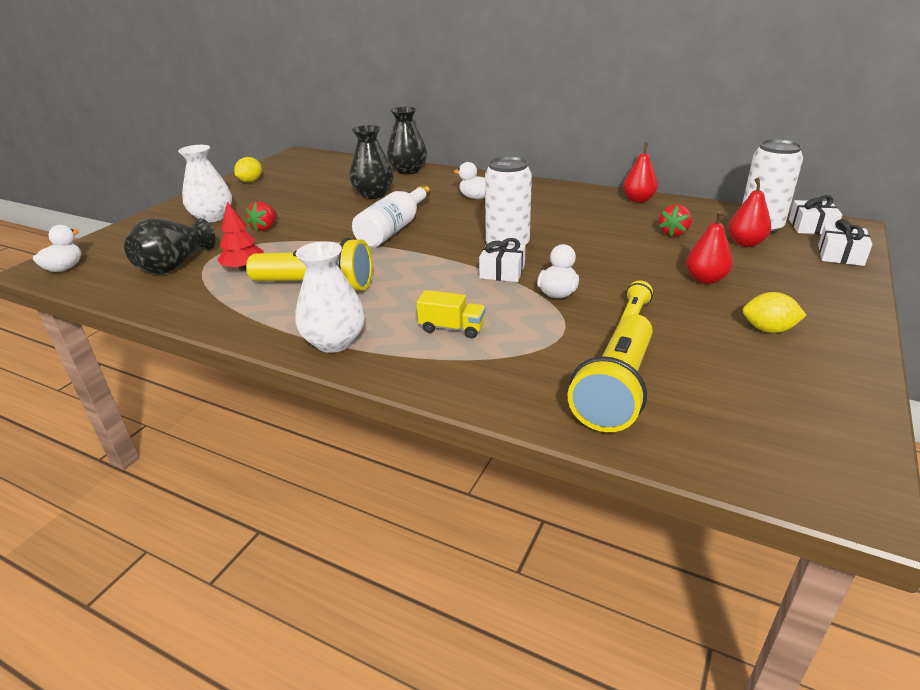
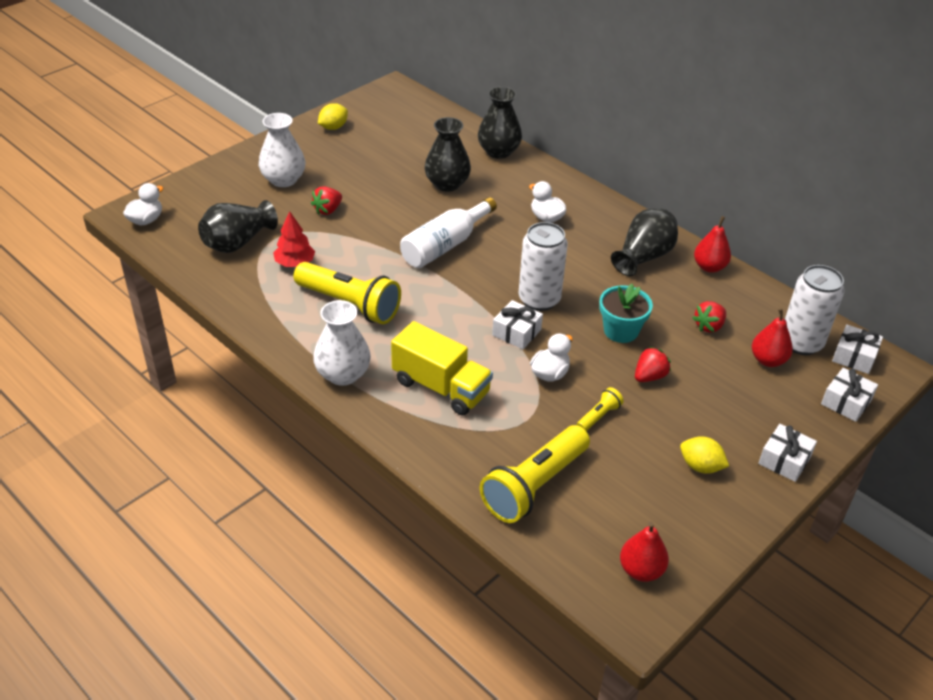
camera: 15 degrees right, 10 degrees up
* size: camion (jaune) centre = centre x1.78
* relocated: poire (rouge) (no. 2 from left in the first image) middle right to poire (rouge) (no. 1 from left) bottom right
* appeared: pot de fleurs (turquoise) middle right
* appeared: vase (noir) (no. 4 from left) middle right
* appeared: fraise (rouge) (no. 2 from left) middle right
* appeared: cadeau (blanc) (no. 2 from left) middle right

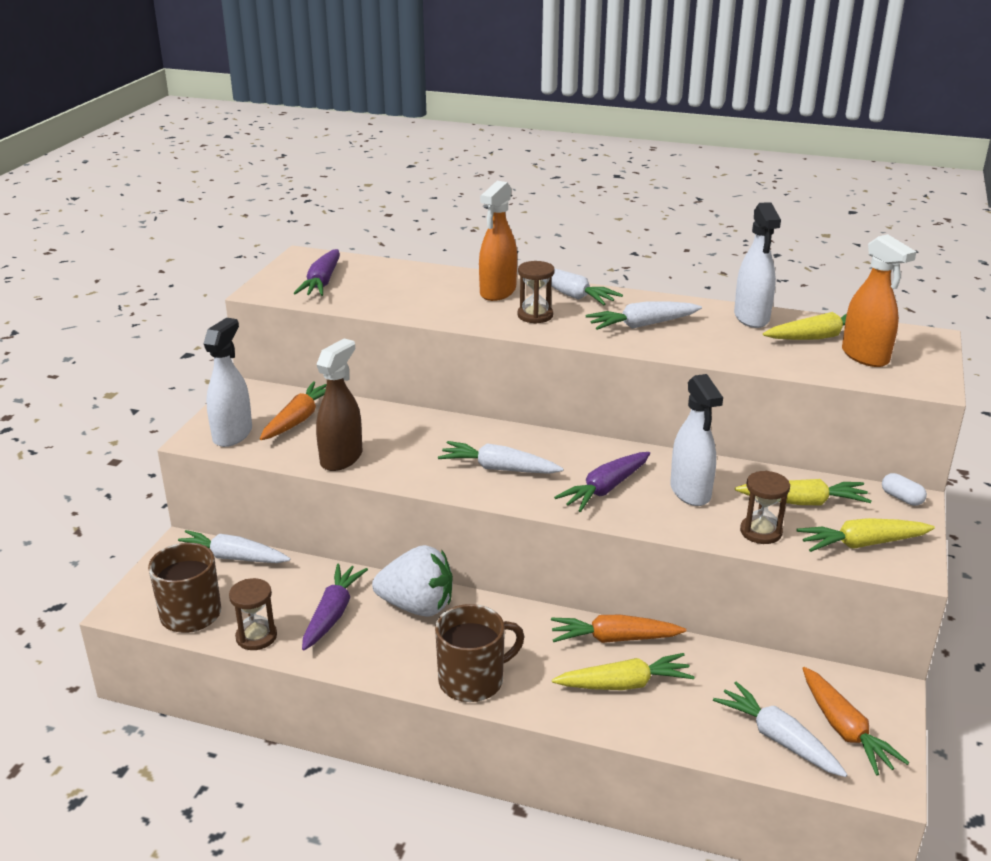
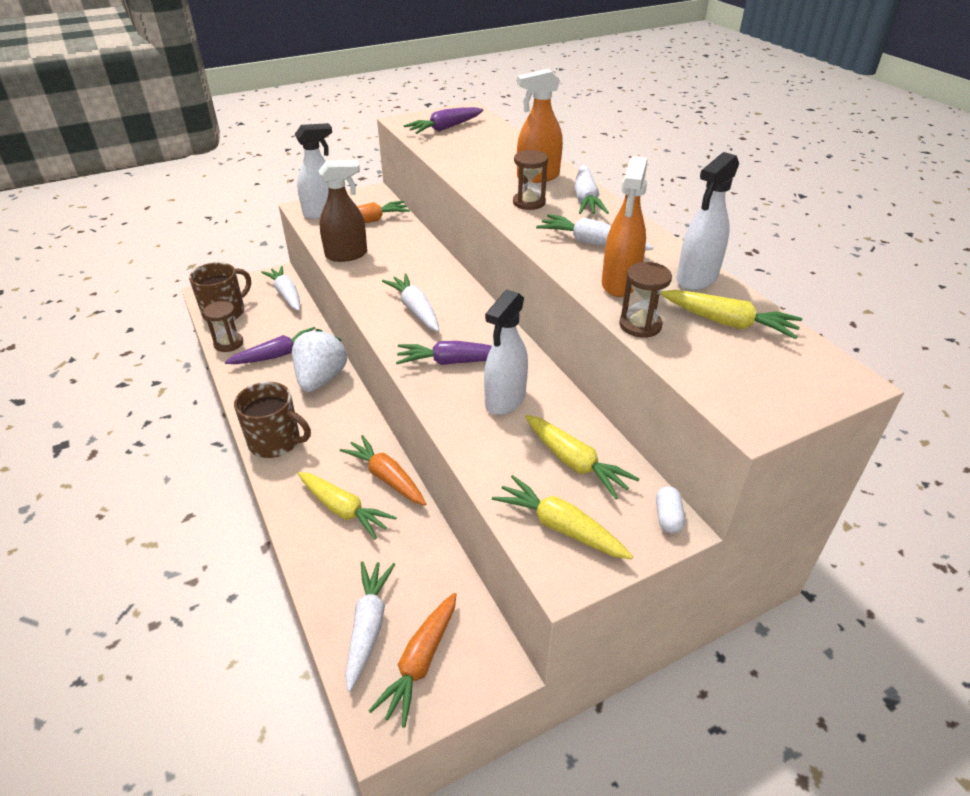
camera: 45 degrees right, 10 degrees up
* spun: fraise (blanc) bottom centre = middle left 135 degrees counterclockwise
* relocated: sablier (marron) (no. 3 from left) middle right to centre
* relocated: vaporisateur (orange) (no. 2 from left) middle right to top centre

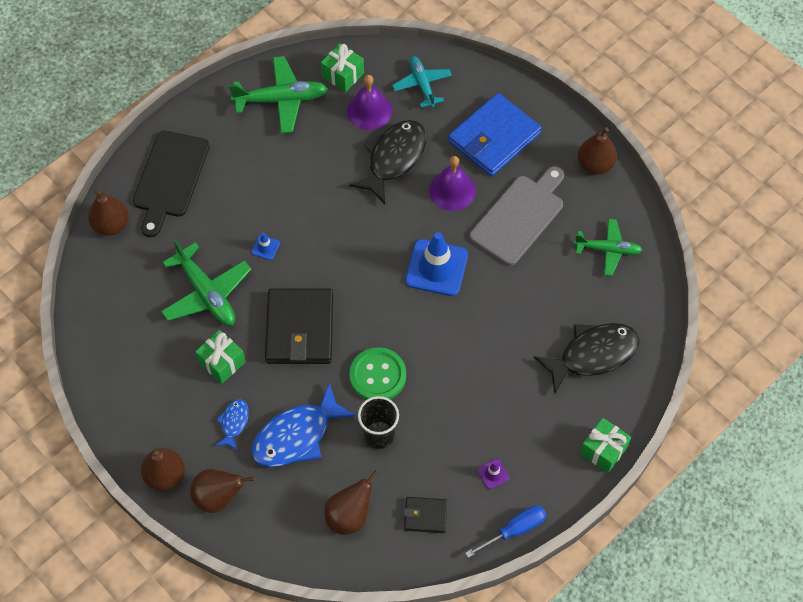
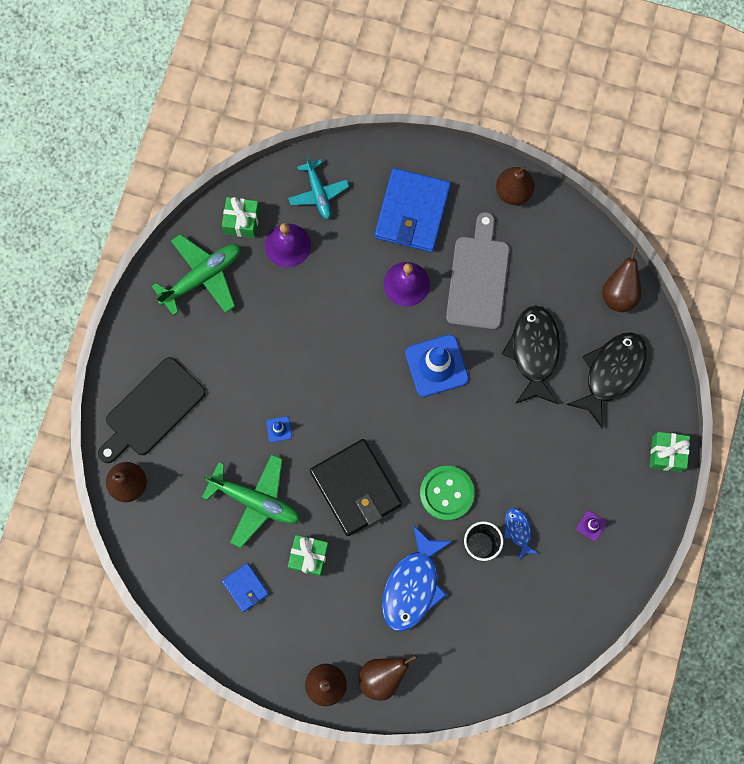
camera: 30 degrees left, 15 degrees up
* spun: planche à découper (noir) top left = middle left 60 degrees clockwise
* relocated: poisson (bleu) (no. 1 from left in the first image) bottom left to poisson (bleu) (no. 2 from left) bottom right
* relocated: poire (marron) (no. 4 from left in the first image) bottom centre to poire (marron) (no. 5 from left) middle right
* relocated: poisson (noir) (no. 1 from left) top centre to middle right
* spun: avion (turquoise) top centre = top centre 150 degrees counterclockwise
* missing: portefeuille (noir) (no. 2 from left) bottom centre
* missing: tournevis (bleu) bottom centre
* missing: avion (vert) (no. 3 from left) middle right
* appeared: portefeuille (bleu) (no. 1 from left) bottom left

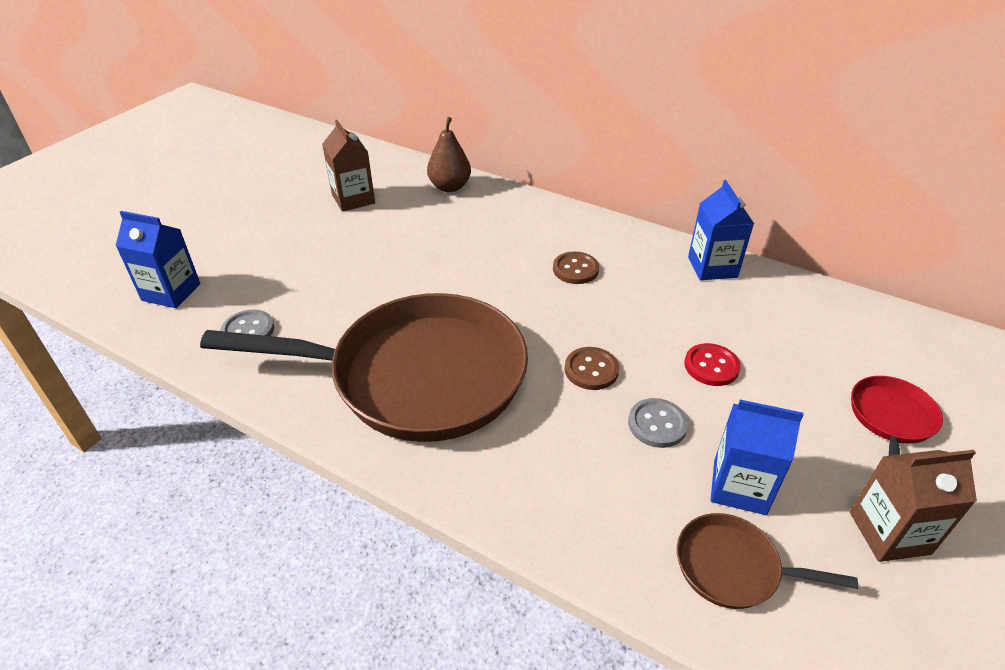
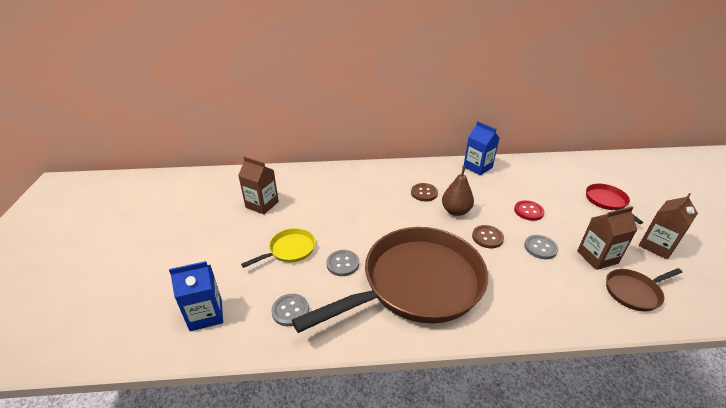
camera: 35 degrees left, 5 degrees down
* relocated: poire (marron) top centre to centre
* colour: brique de lait (bleu) (no. 3 from left) bottom right to brique de lait (marron) (no. 2 from left) middle right
* appeared: poêle (jaune) centre
* appeared: bouton (gris) (no. 2 from left) centre

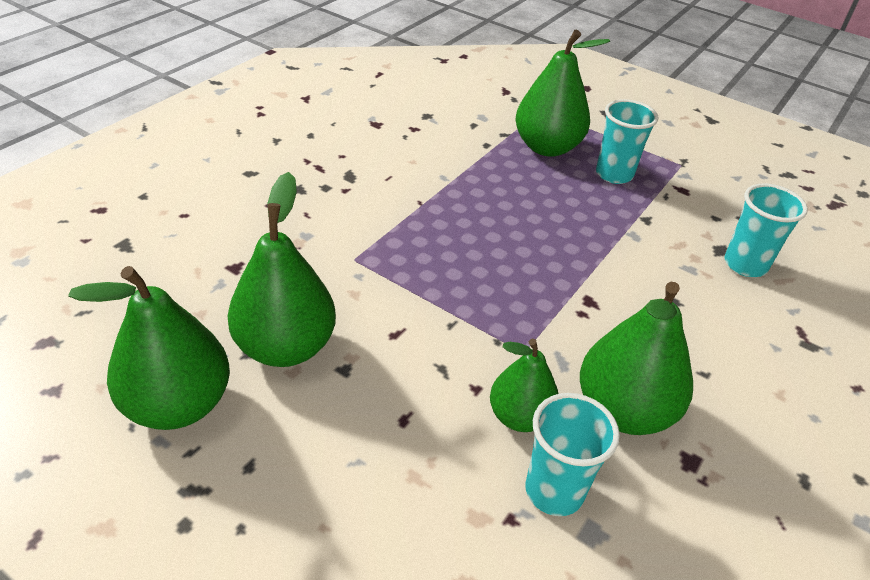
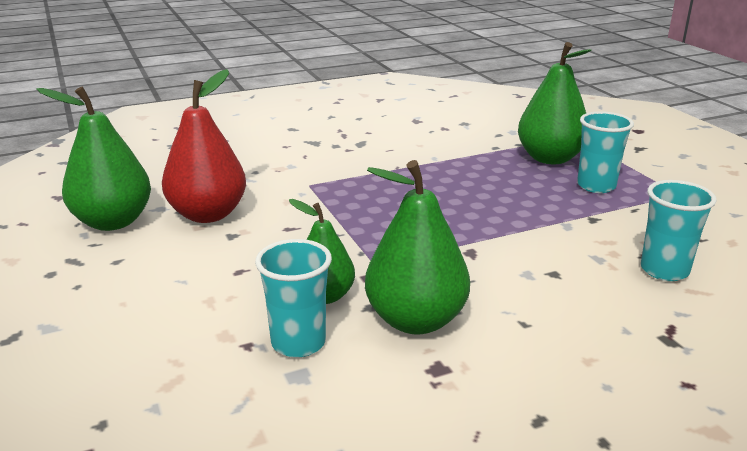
camera: 35 degrees right, 15 degrees down
* colour: poire (vert) (no. 2 from left) middle left to poire (rouge) top left

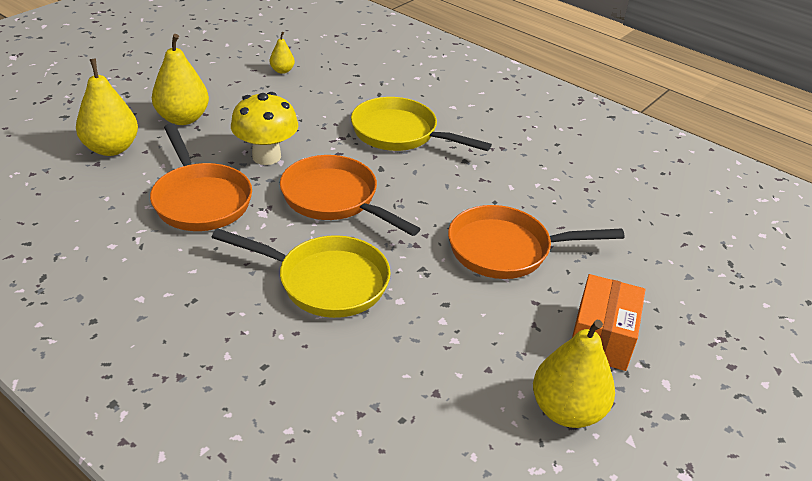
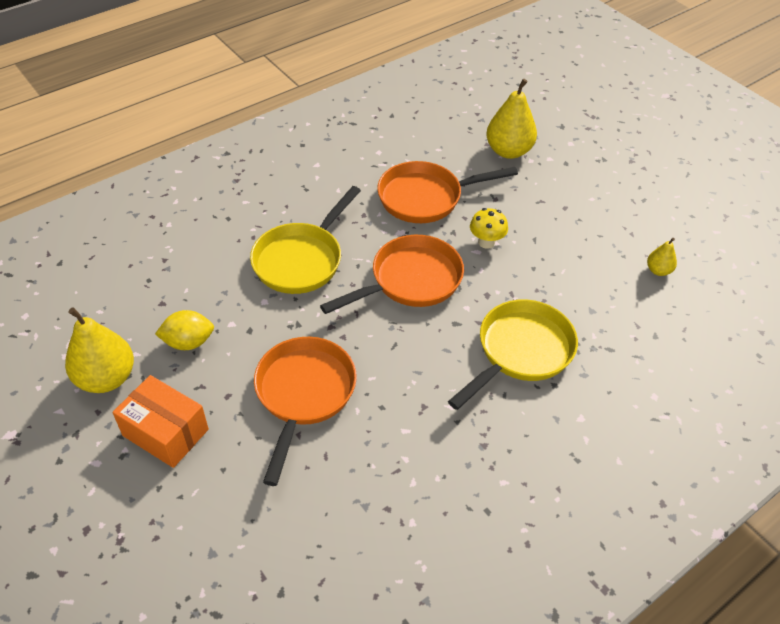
camera: 105 degrees right, 10 degrees up
* missing: poire (jaune) (no. 2 from left) top left
* size: champignon (jaune) top left = centre x0.61
* appeared: citron (jaune) middle left

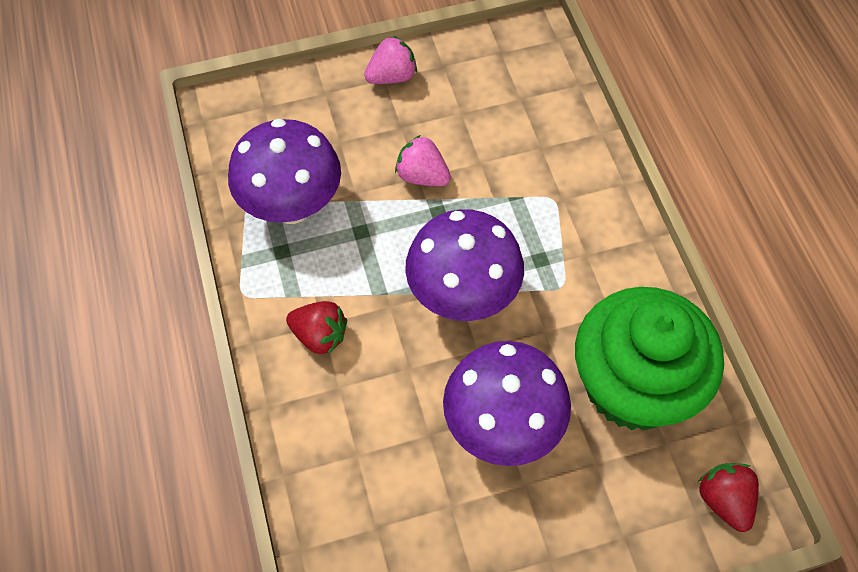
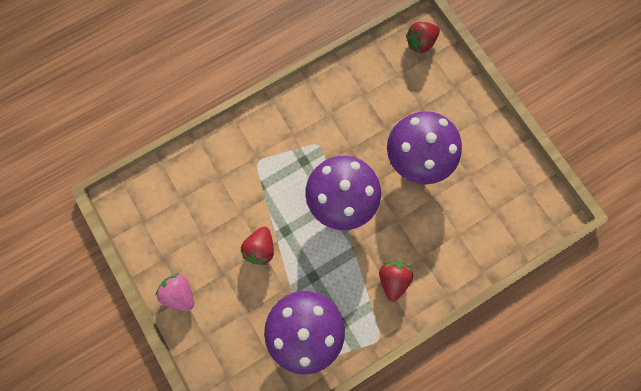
camera: 105 degrees left, 15 degrees up
* colour: fraise (rose) (no. 2 from left) top centre to fraise (rouge) (no. 1 from left) centre
* missing: muffin (vert) middle right

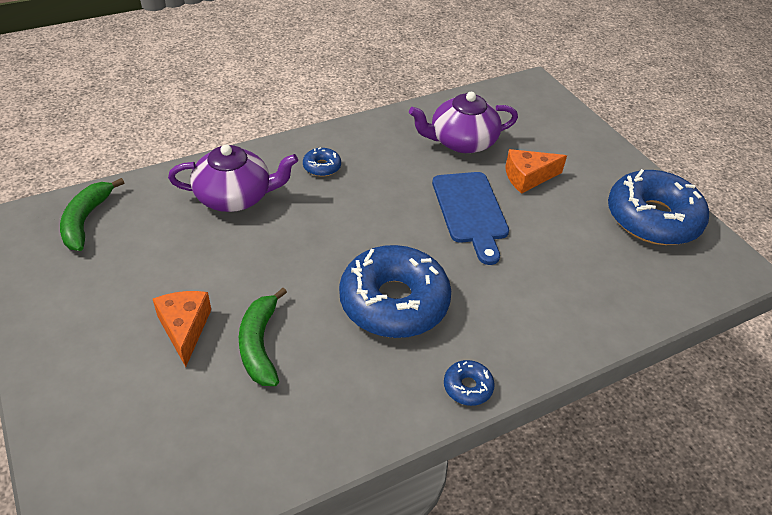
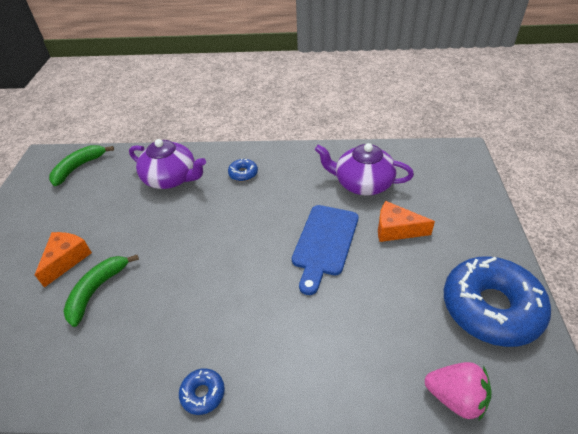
camera: 35 degrees right, 0 degrees up
* missing: beignet (bleu) (no. 2 from left) centre
* appeared: fraise (rose) bottom right

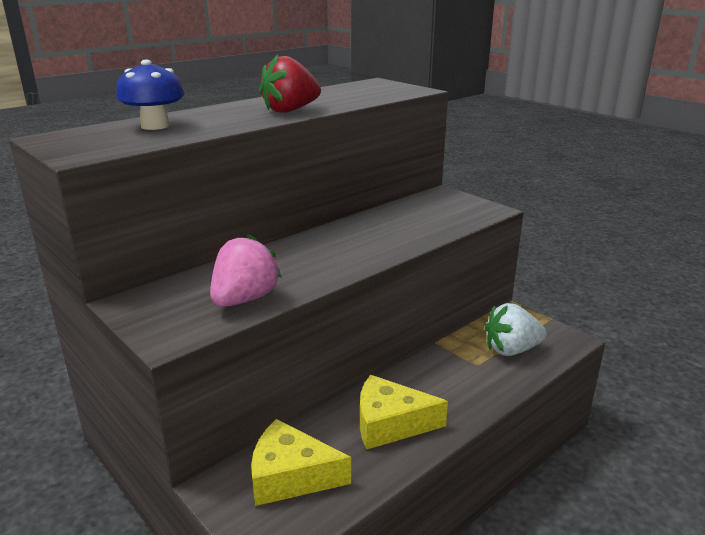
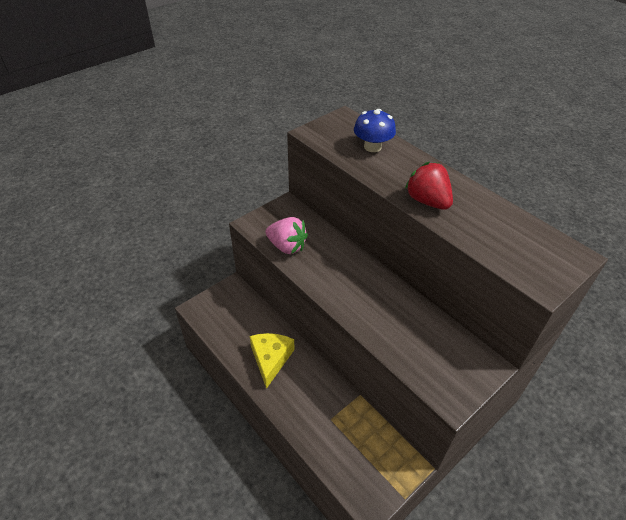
camera: 90 degrees right, 20 degrees up
* missing: fromage (jaune) (no. 1 from left) bottom centre
* missing: fraise (blanc) middle right

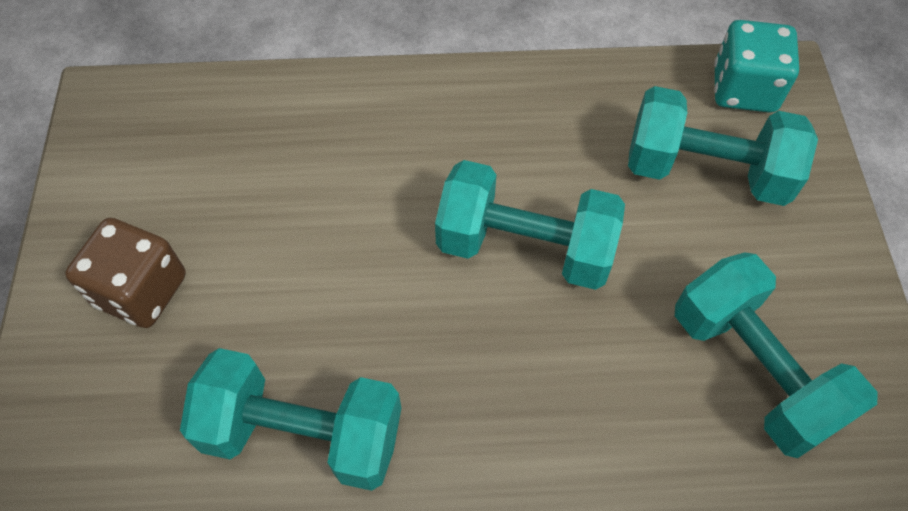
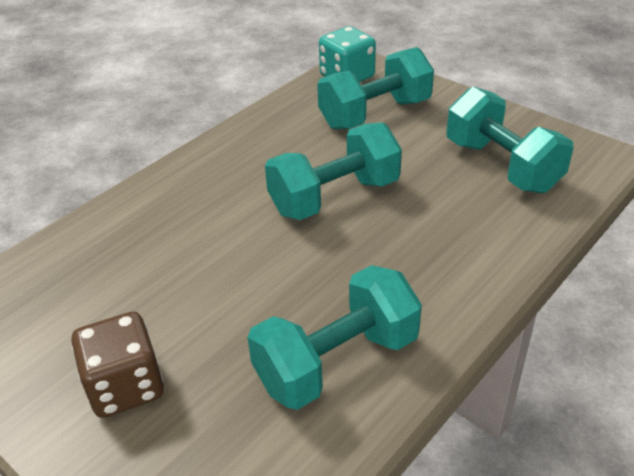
camera: 45 degrees left, 20 degrees down
* spun: haltère (turquoise) (no. 4 from left) bottom right = top right 45 degrees clockwise

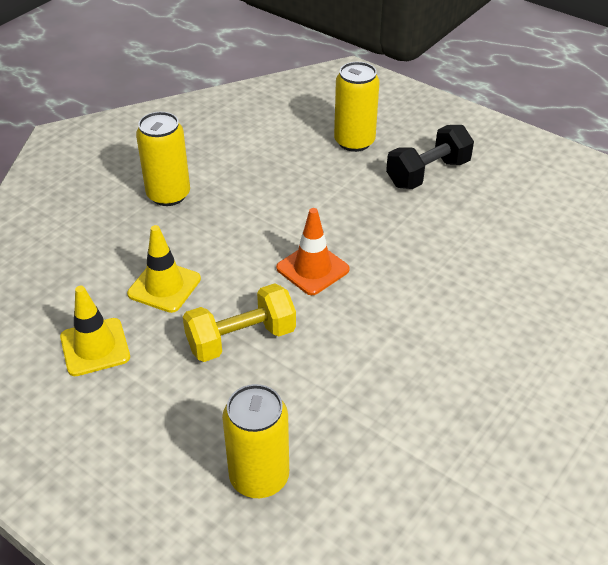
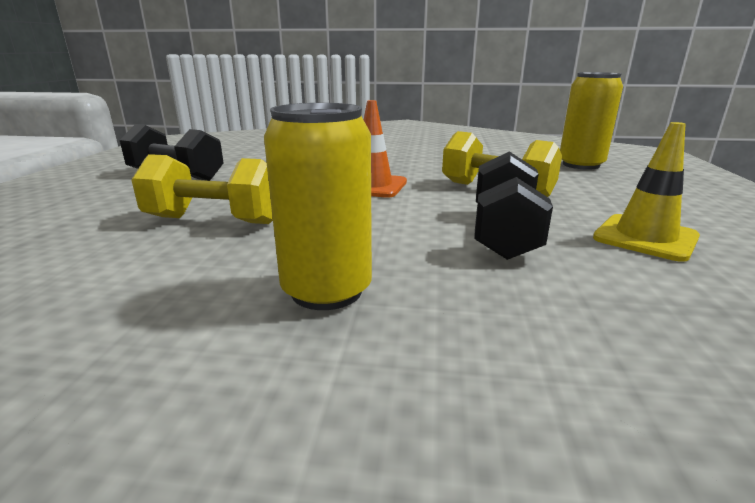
camera: 120 degrees left, 20 degrees down
* exchanged: cône de chantier (jaune) (no. 2 from left) middle left to haltère (noir) (no. 2 from left) middle right
* missing: canette (jaune) (no. 3 from left) top centre
* appeared: haltère (jaune) (no. 1 from left) middle left

